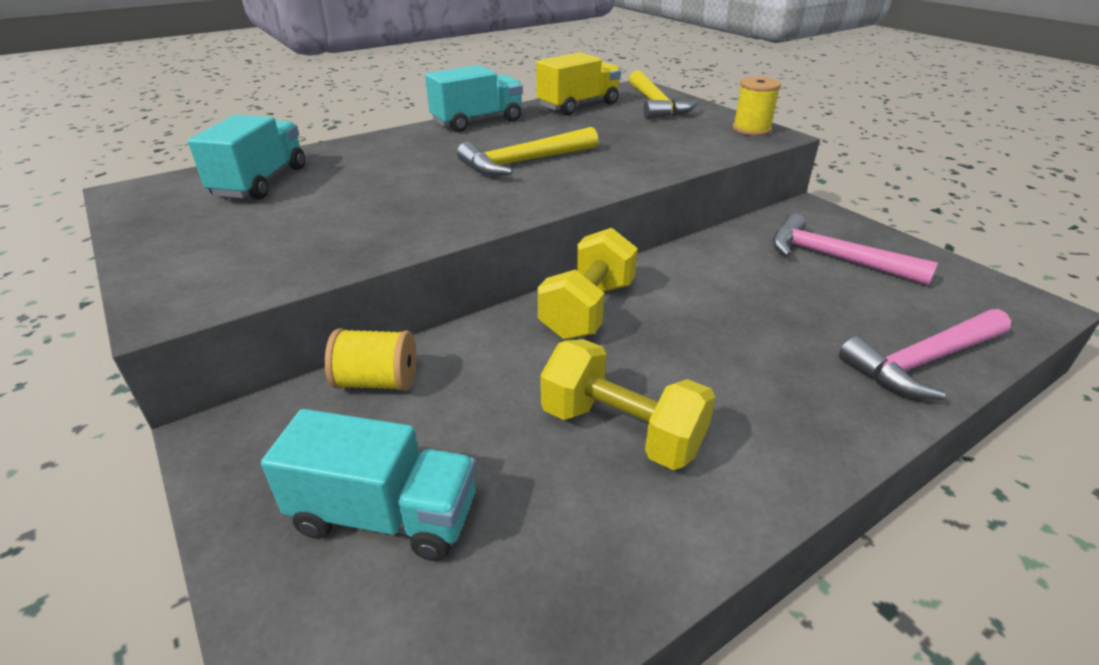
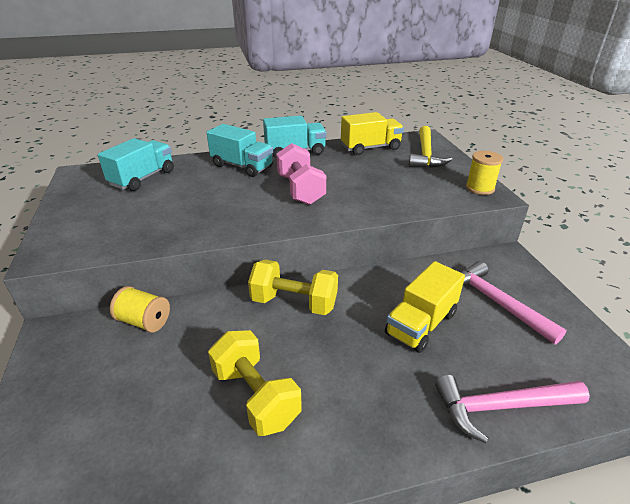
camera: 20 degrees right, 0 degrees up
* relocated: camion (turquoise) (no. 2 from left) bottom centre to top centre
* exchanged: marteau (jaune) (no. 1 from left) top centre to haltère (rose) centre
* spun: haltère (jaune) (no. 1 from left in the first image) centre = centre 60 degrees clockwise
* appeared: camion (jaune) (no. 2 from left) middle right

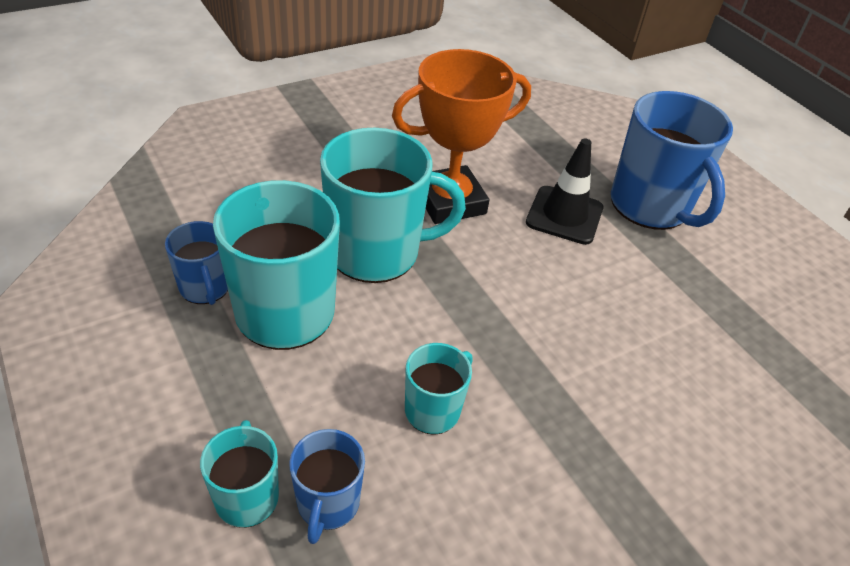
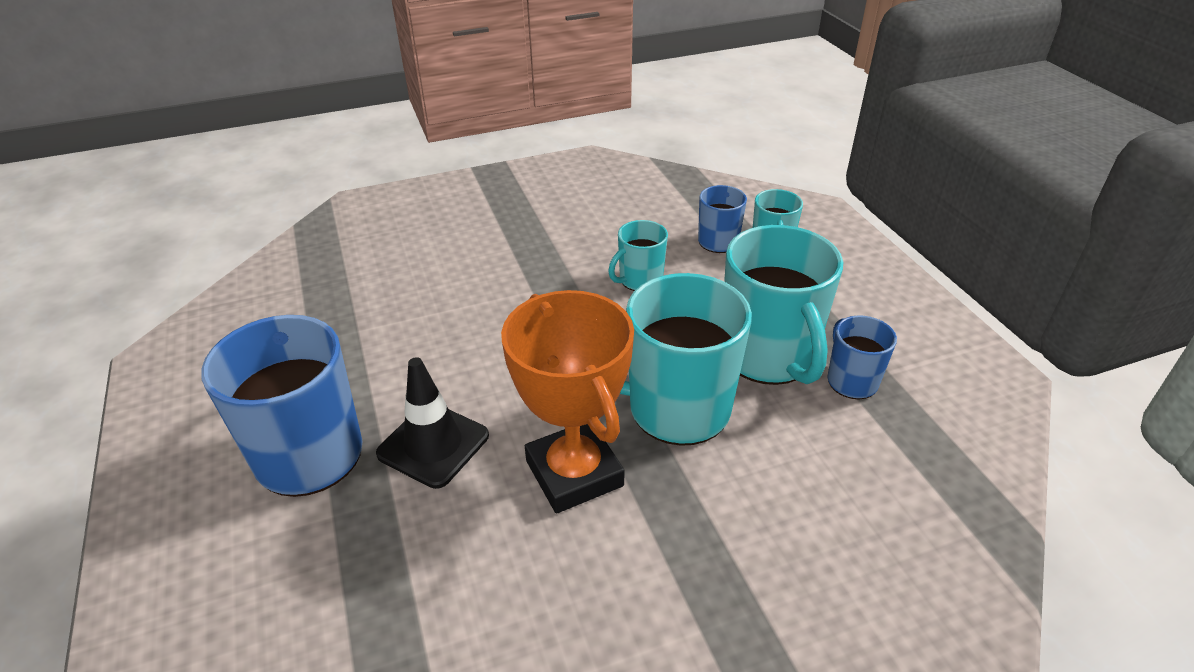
camera: 165 degrees left, 5 degrees down
* spun: trophée (orange) top centre = centre 75 degrees clockwise

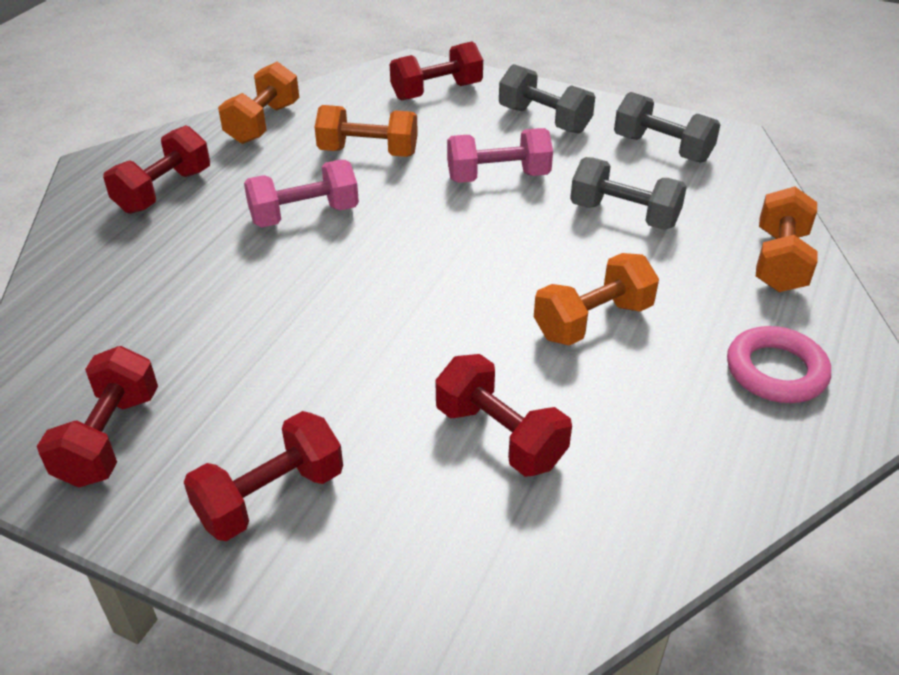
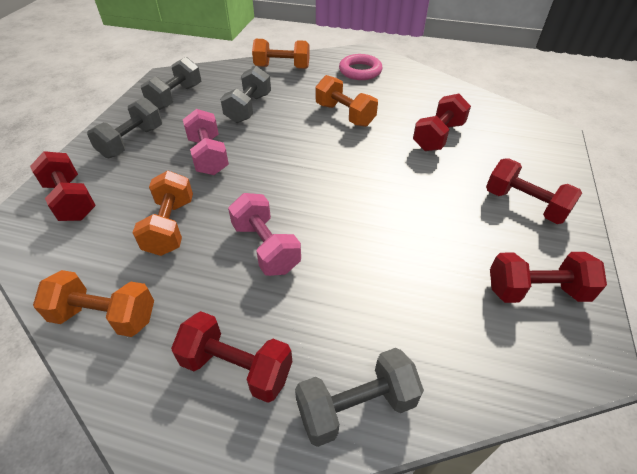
camera: 100 degrees left, 5 degrees up
* appeared: haltère (gris) (no. 4 from left) bottom centre

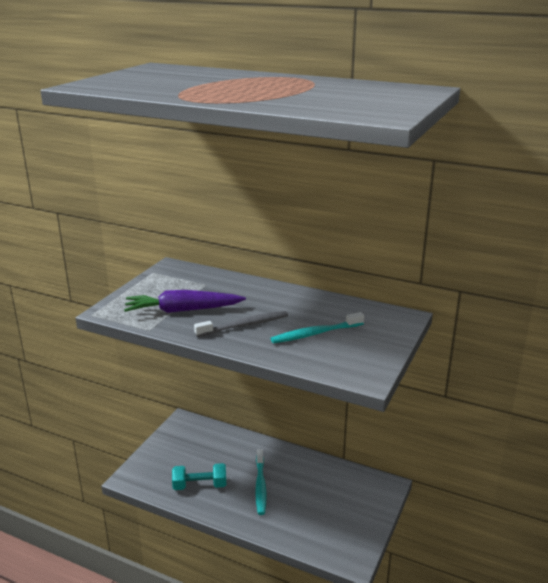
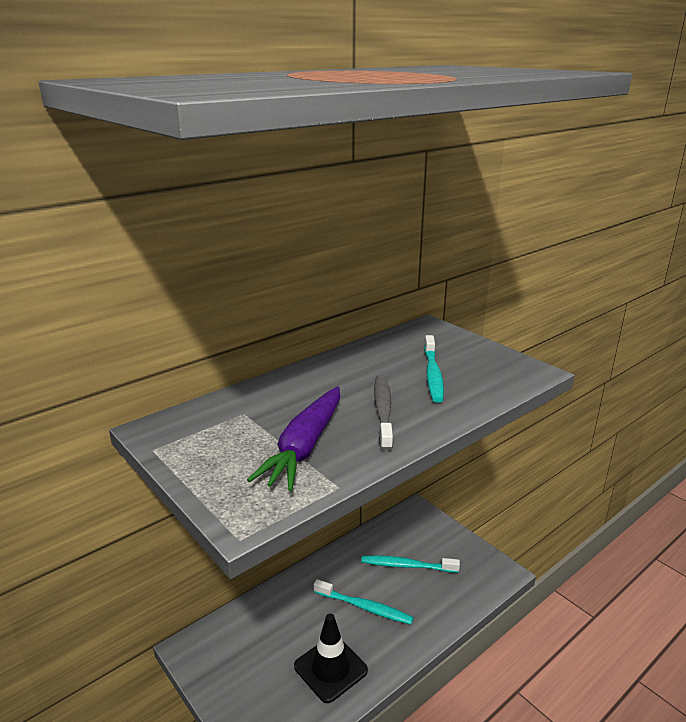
camera: 65 degrees left, 0 degrees up
* exchanged: haltère (turquoise) bottom centre to cône de chantier (noir) bottom centre
* appeared: brosse à dents (turquoise) (no. 2 from left) bottom centre

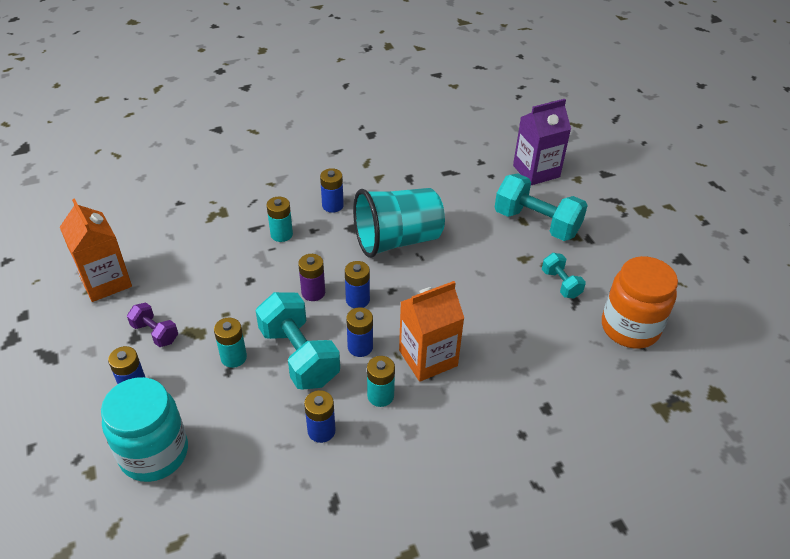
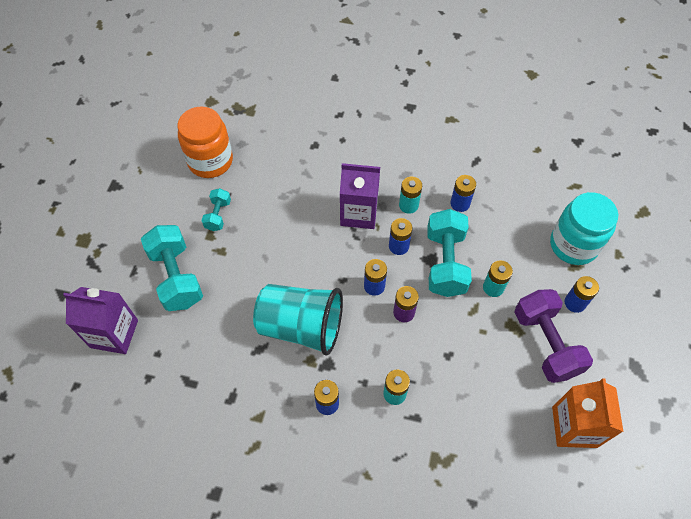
camera: 145 degrees left, 15 degrees up
* size: haltère (violet) middle left = middle right x1.92
* colour: brique de lait (orange) (no. 2 from left) centre to brique de lait (violet) (no. 2 from left) centre

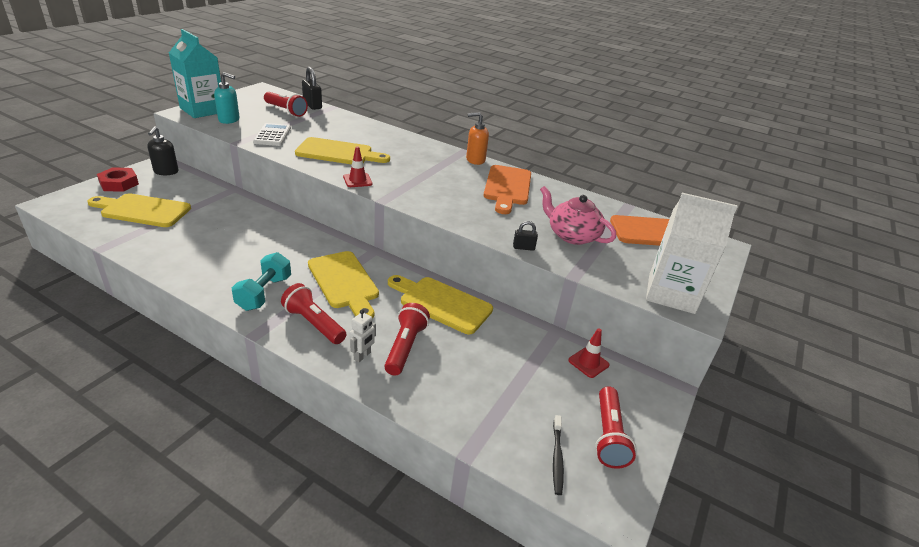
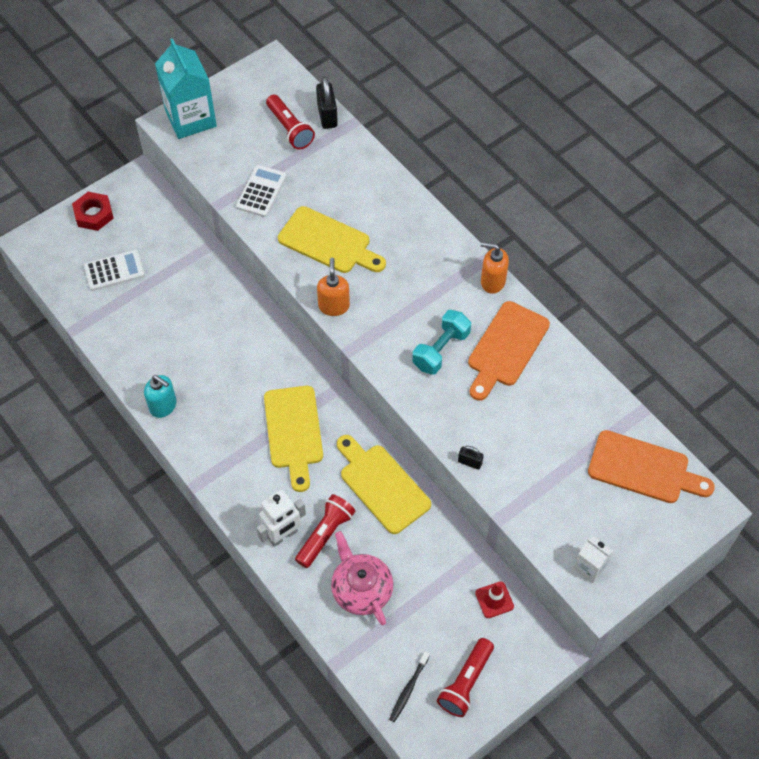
camera: 25 degrees right, 25 degrees up
* exchanged: planche à découper (jaune) (no. 1 from left) middle left to calculatrice (blanc) (no. 1 from left) middle left
* missing: distributeur de savon (noir) top left
* relocated: distributeur de savon (turquoise) top left to middle left
* relocated: haltère (turquoise) middle left to centre
* missing: lampe de poche (rouge) (no. 2 from left) centre
* exchanged: cône de chantier (rouge) (no. 1 from left) top centre to distributeur de savon (orange) (no. 1 from left) centre
* size: robot (blanc) centre = bottom centre x1.68
* relocated: théière (rose) centre to bottom centre
* size: brique de lait (blanc) middle right = bottom right x0.49

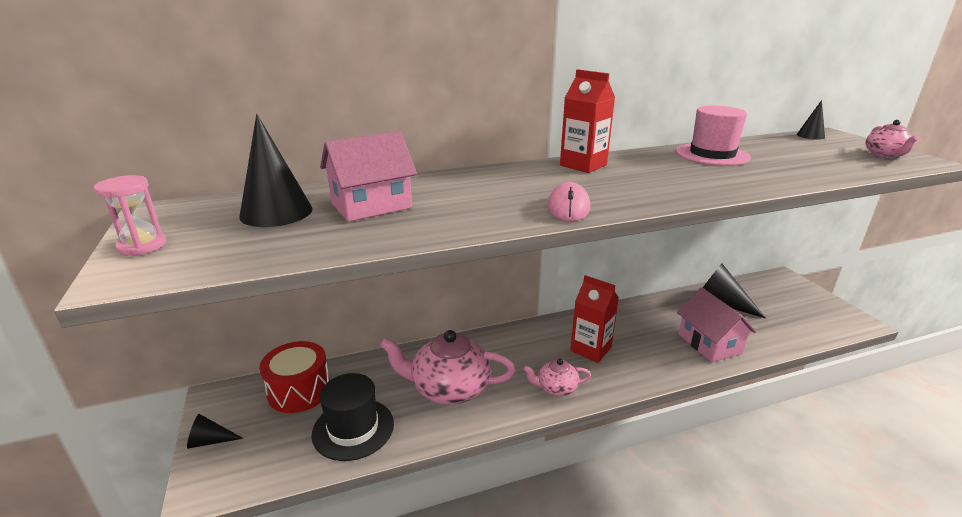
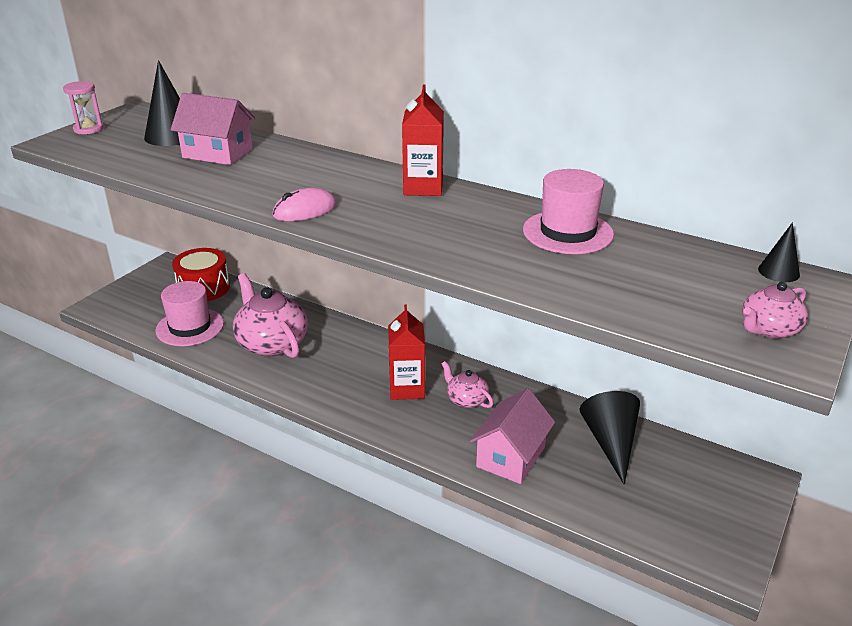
camera: 50 degrees right, 5 degrees up
* missing: cône (noir) (no. 1 from left) bottom left
* colour: chapeau (noir) bottom centre to chapeau (rose) (no. 1 from left) middle left
* relocated: théière (rose) (no. 2 from left) bottom centre to centre

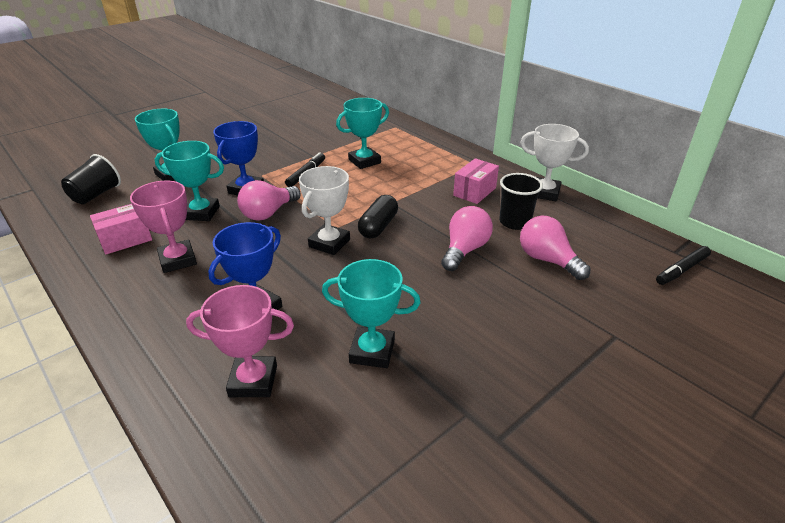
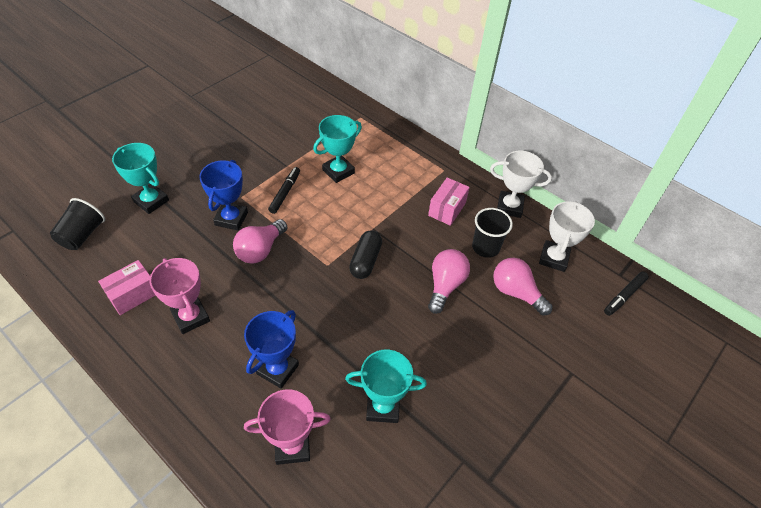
camera: 10 degrees left, 15 degrees up
* missing: trophée (turquoise) (no. 2 from left) middle left
* relocated: trophée (blanc) (no. 1 from left in the first image) centre to trophée (blanc) (no. 2 from left) middle right

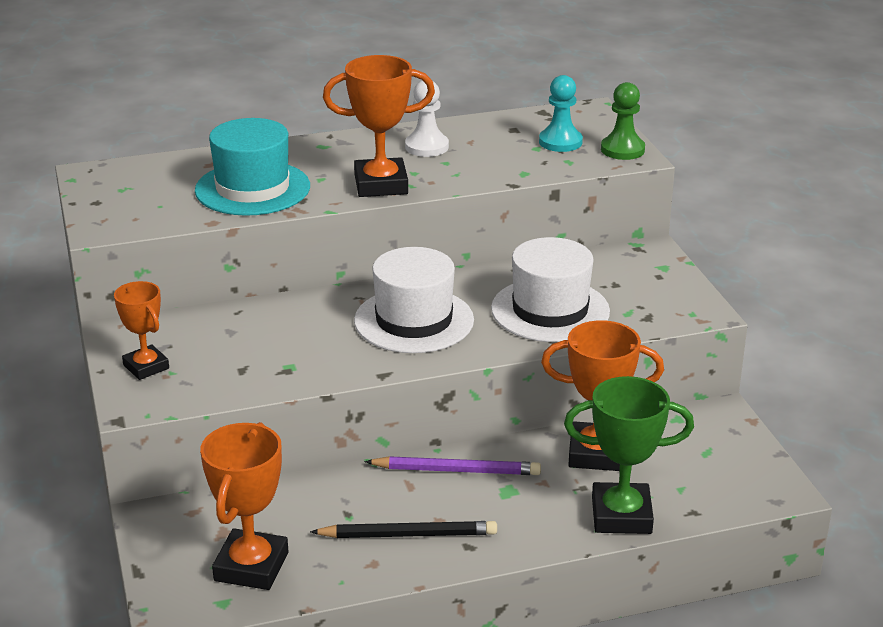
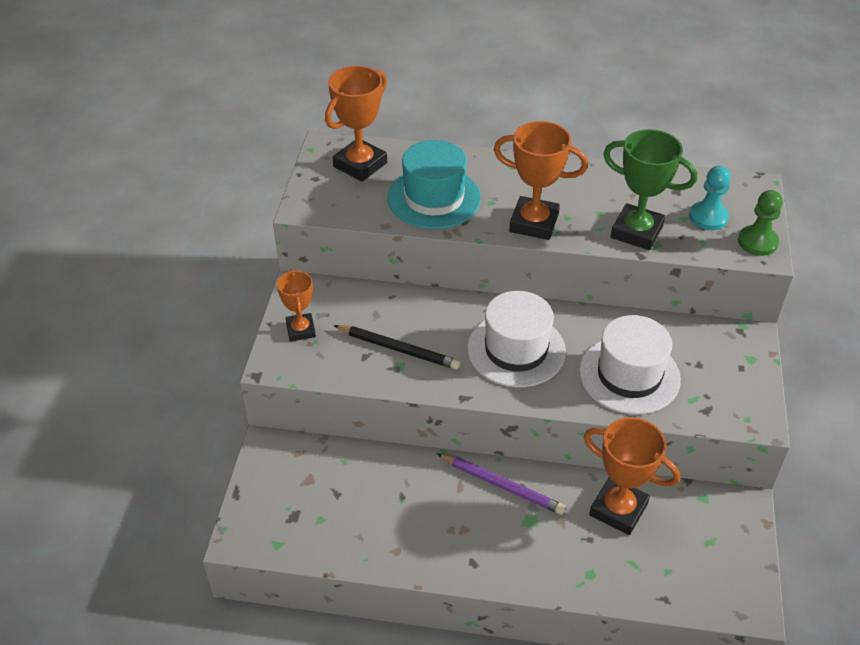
camera: 25 degrees right, 15 degrees up
* relocated: trophée (orange) (no. 2 from left) bottom left to top centre
* relocated: crayon (noir) bottom centre to centre
* missing: pion (blanc) top centre
* relocated: trophée (vert) bottom right to top right

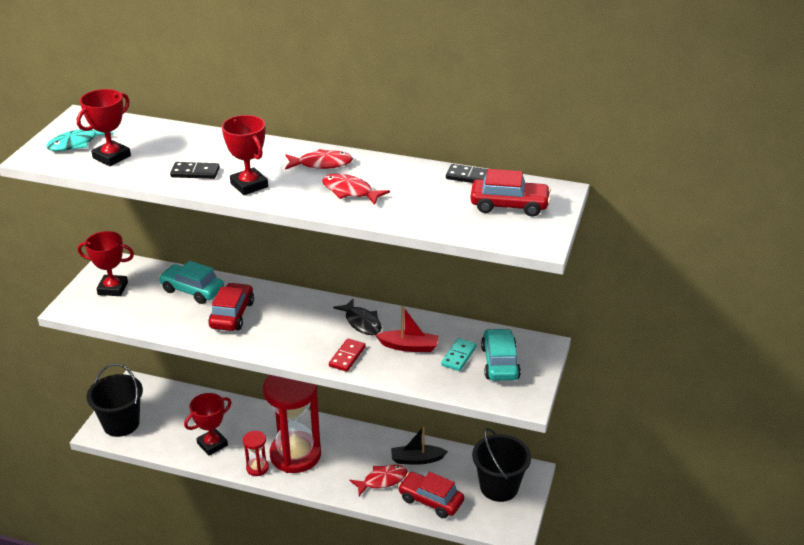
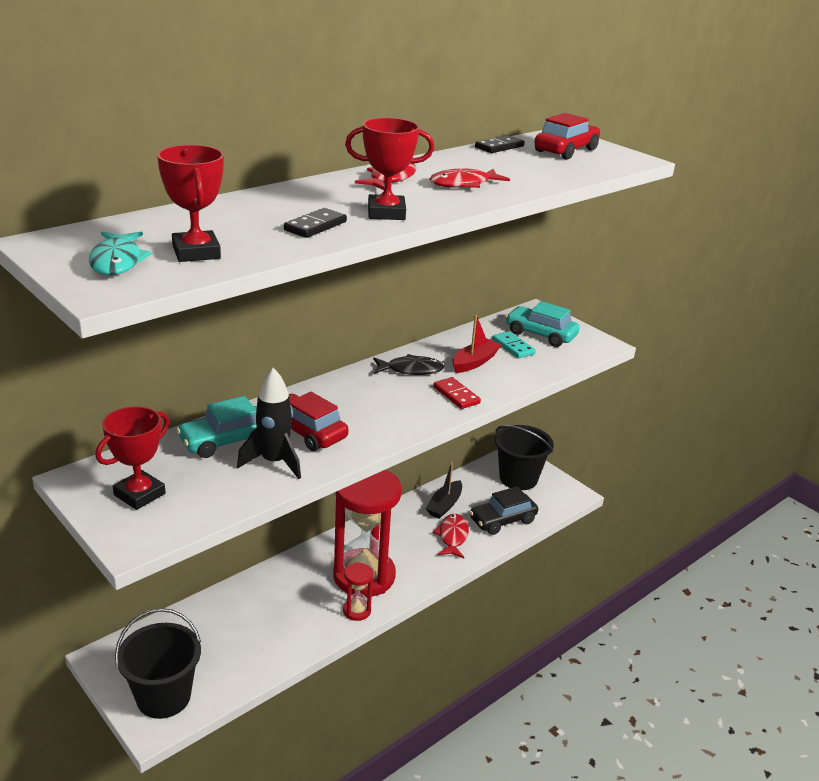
camera: 60 degrees left, 5 degrees down
* missing: trophée (rouge) (no. 3 from left) bottom left
* colour: voiture (rouge) (no. 2 from left) bottom centre to voiture (noir) centre
* appeared: fusée (noir) middle left

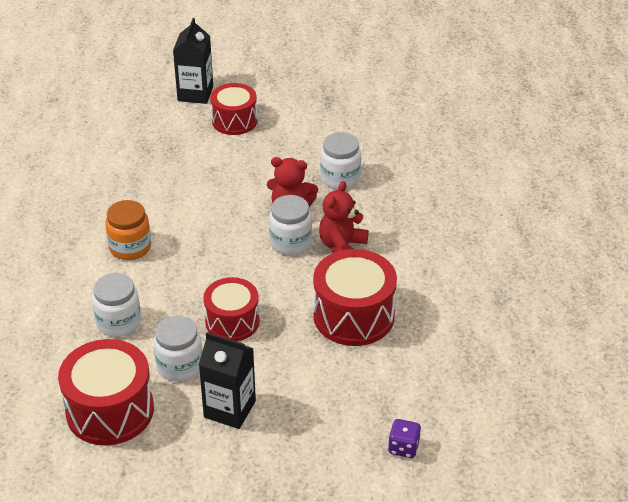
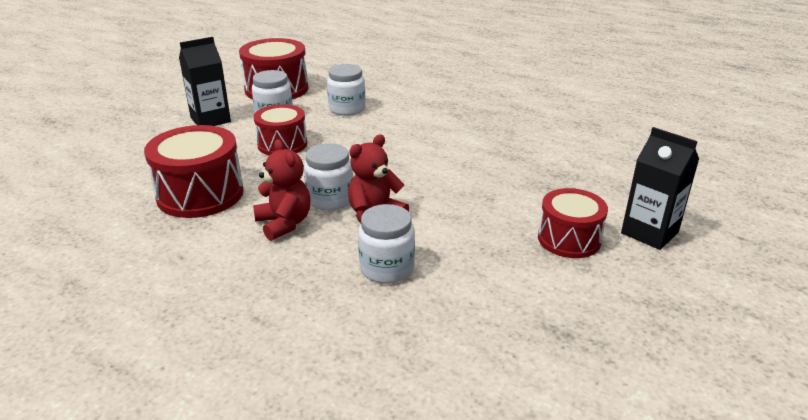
camera: 125 degrees right, 10 degrees down
* missing: bocal (orange) middle left
* missing: dé (violet) bottom centre

